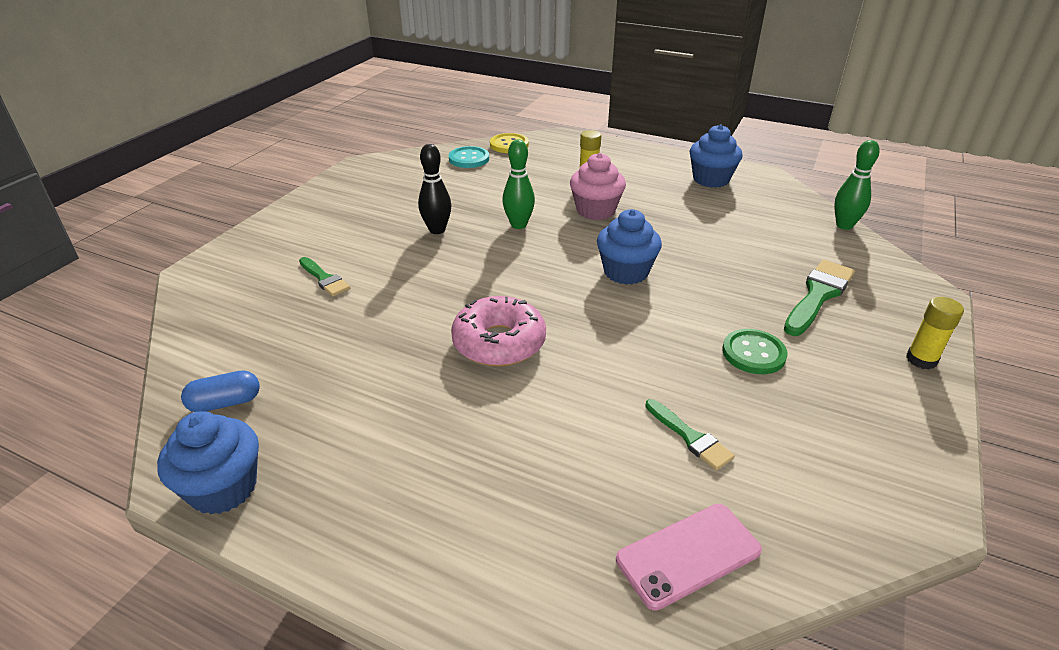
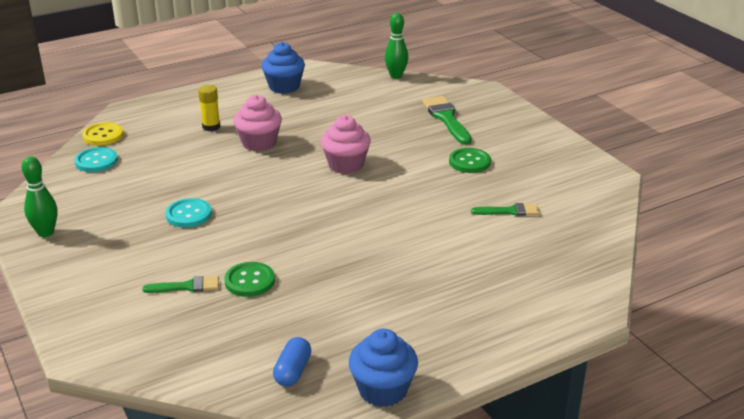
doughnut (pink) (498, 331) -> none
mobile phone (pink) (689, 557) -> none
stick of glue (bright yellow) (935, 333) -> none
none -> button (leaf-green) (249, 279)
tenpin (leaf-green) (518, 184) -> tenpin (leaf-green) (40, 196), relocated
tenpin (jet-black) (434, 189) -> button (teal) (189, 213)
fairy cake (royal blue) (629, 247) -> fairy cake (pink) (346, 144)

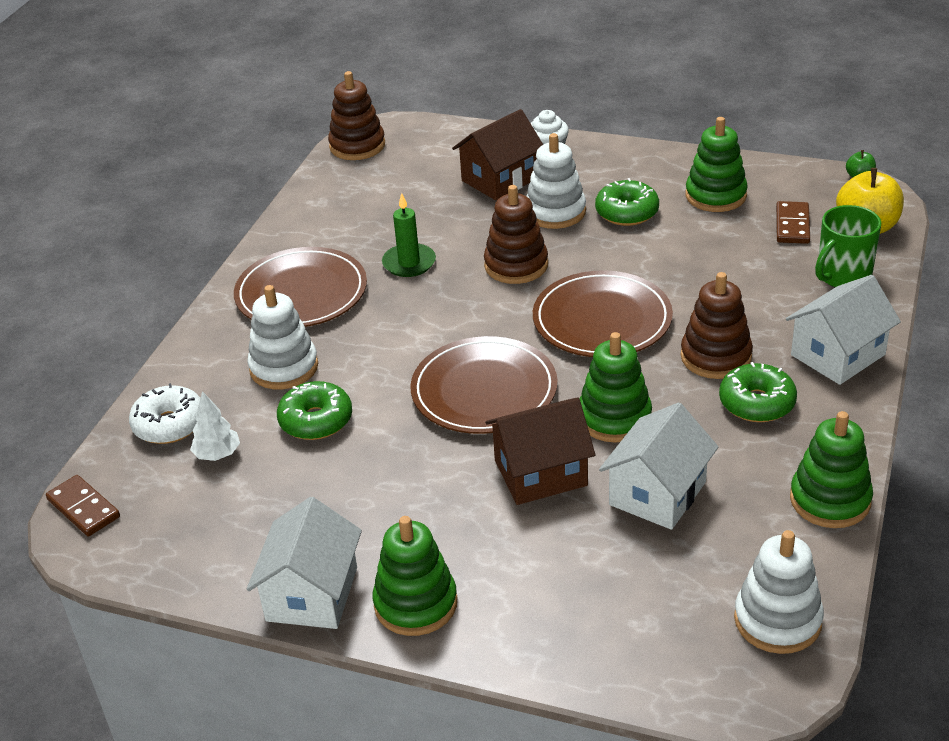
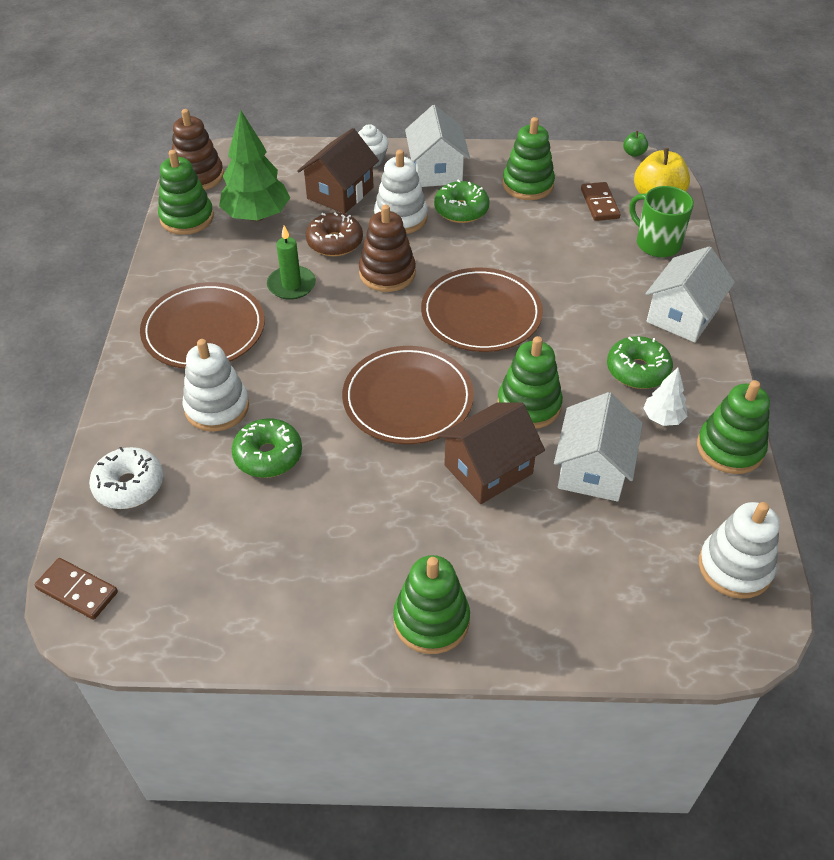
stacking toy (brown) (717, 325) -> none
none -> stacking toy (leaf-green) (186, 192)
none -> toy tree (leaf-green) (254, 165)
none -> doughnut (brown) (334, 234)
toy tree (pure white) (215, 426) -> toy tree (pure white) (665, 397), relocated
cottage (pure white) (304, 563) -> cottage (pure white) (437, 146), relocated
coffee mug (leaf-green) (848, 246) -> coffee mug (leaf-green) (662, 221), 105 degrees clockwise

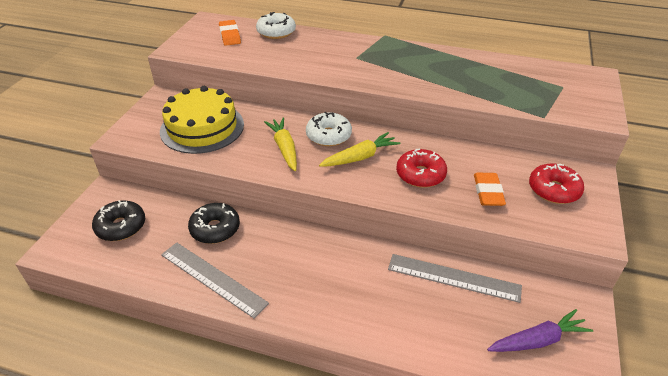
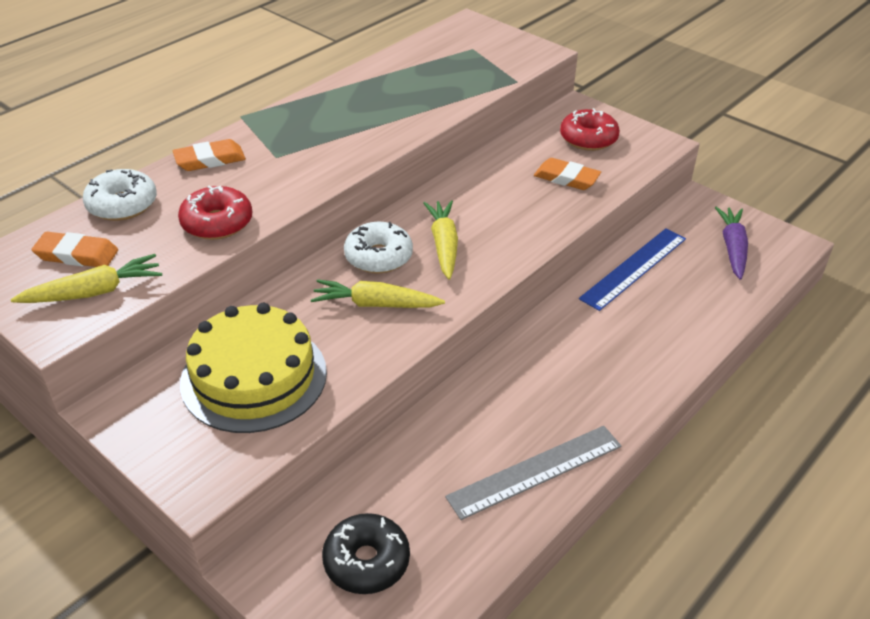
doughnut (jet-black) (214, 223) -> none
none -> root vegetable (bright yellow) (86, 278)
none -> pencil eraser (bright orange) (209, 155)
doughnut (scarlet) (421, 168) -> doughnut (scarlet) (215, 213), relocated
measuring stick (grey) (455, 278) -> measuring stick (royal blue) (632, 269)

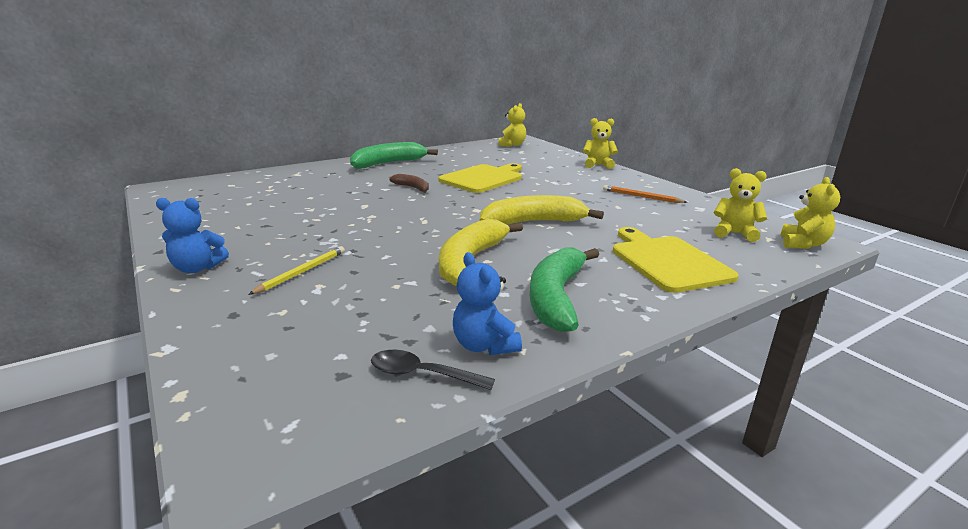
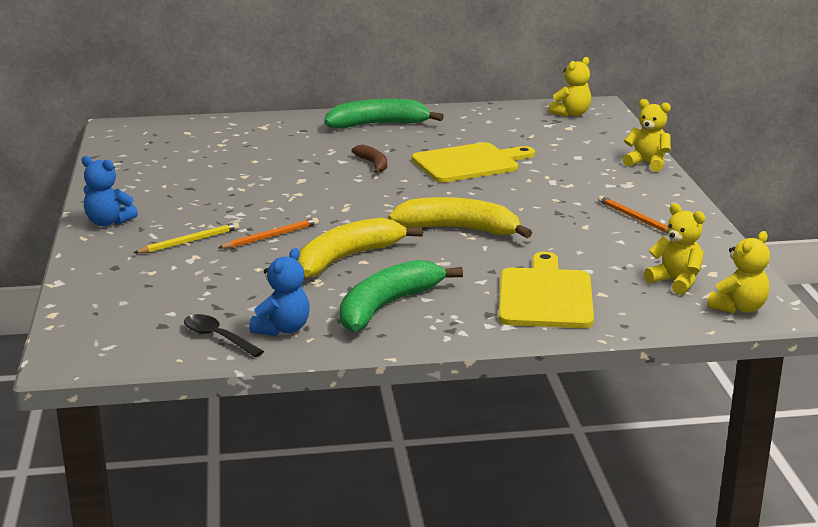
none -> lead pencil (bright orange) (268, 233)
stuffed bear (royal blue) (487, 303) -> stuffed bear (royal blue) (279, 292), 150 degrees counterclockwise

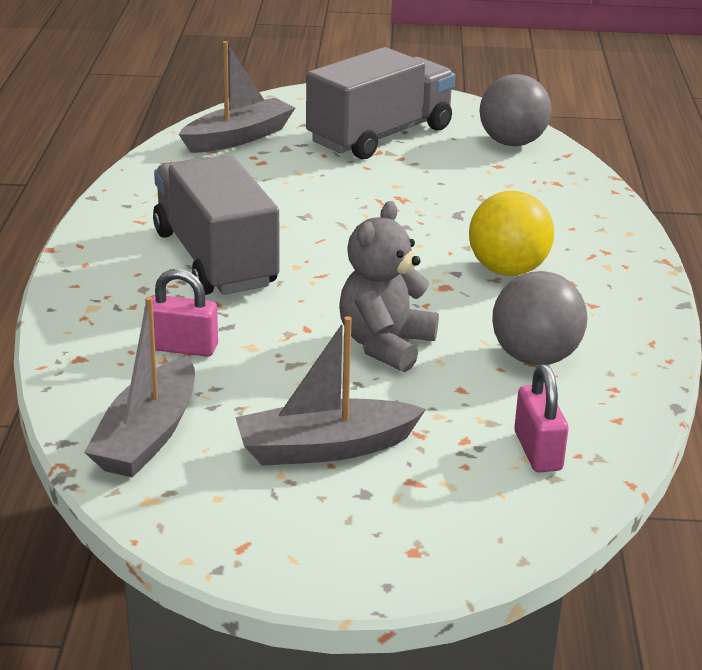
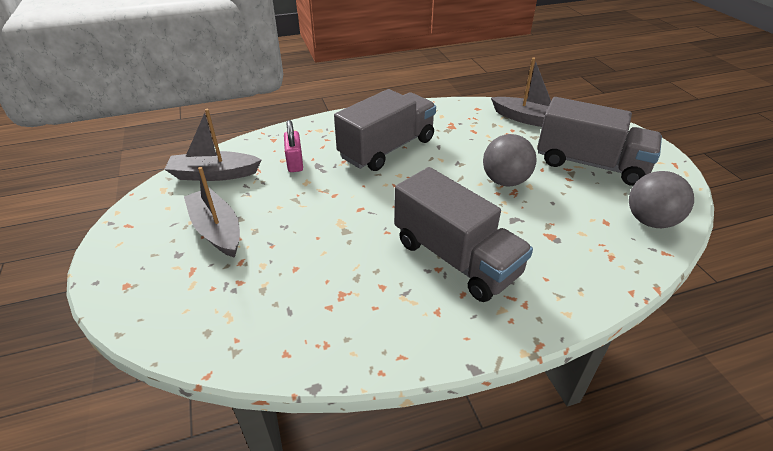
stuffed bear (grey) (389, 286) -> none
lock (pink) (541, 418) -> none
ball (grey) (540, 318) -> ball (grey) (509, 160), relocated
ball (bright yellow) (511, 233) -> toy truck (grey) (463, 234)

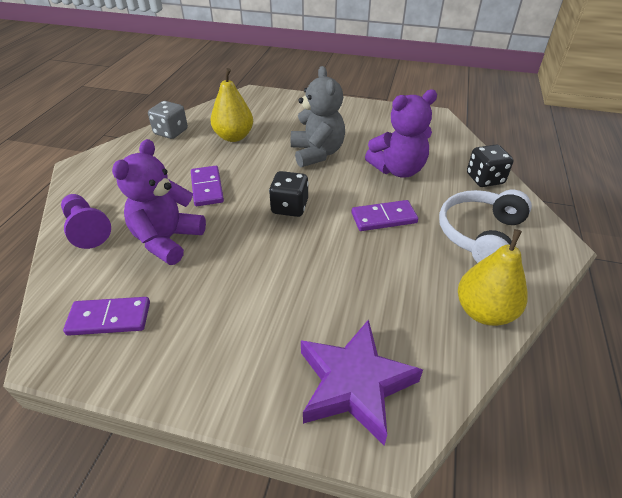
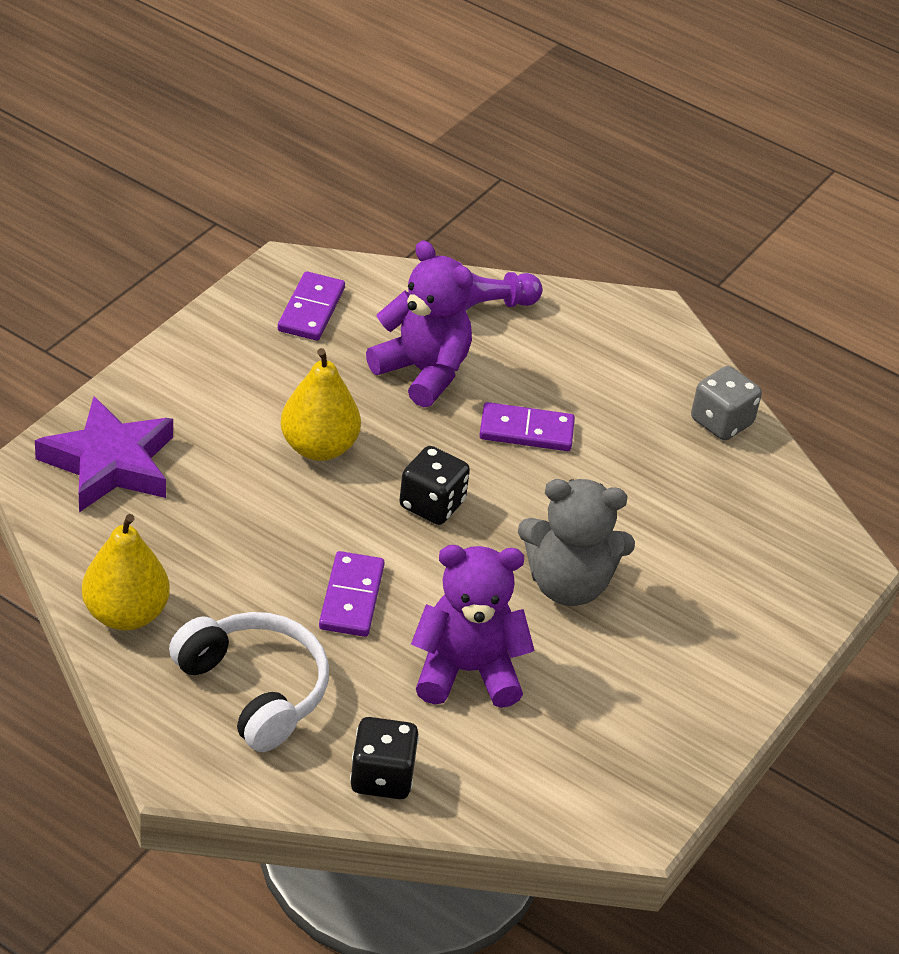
toy pear (bright yellow) (231, 105) -> toy pear (bright yellow) (321, 404), relocated
stuffed bear (violet) (401, 133) -> stuffed bear (violet) (473, 626), 90 degrees clockwise

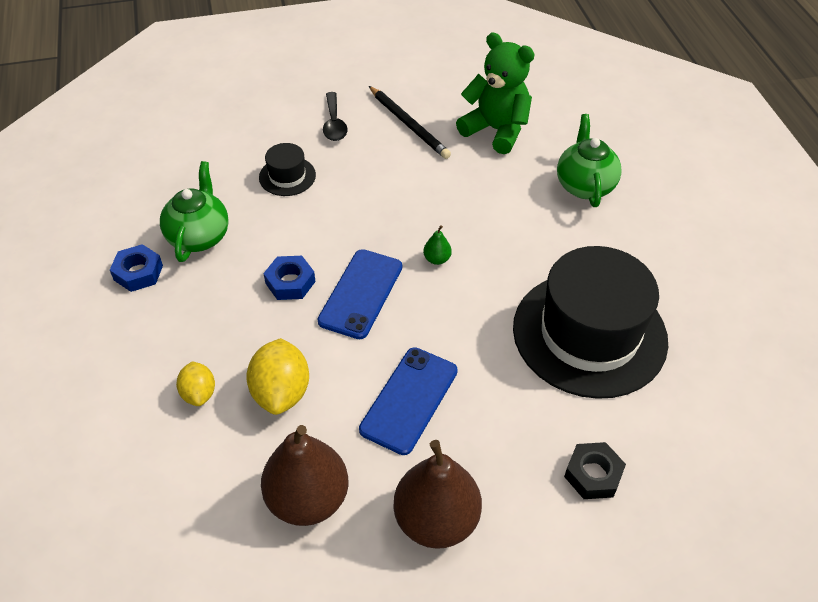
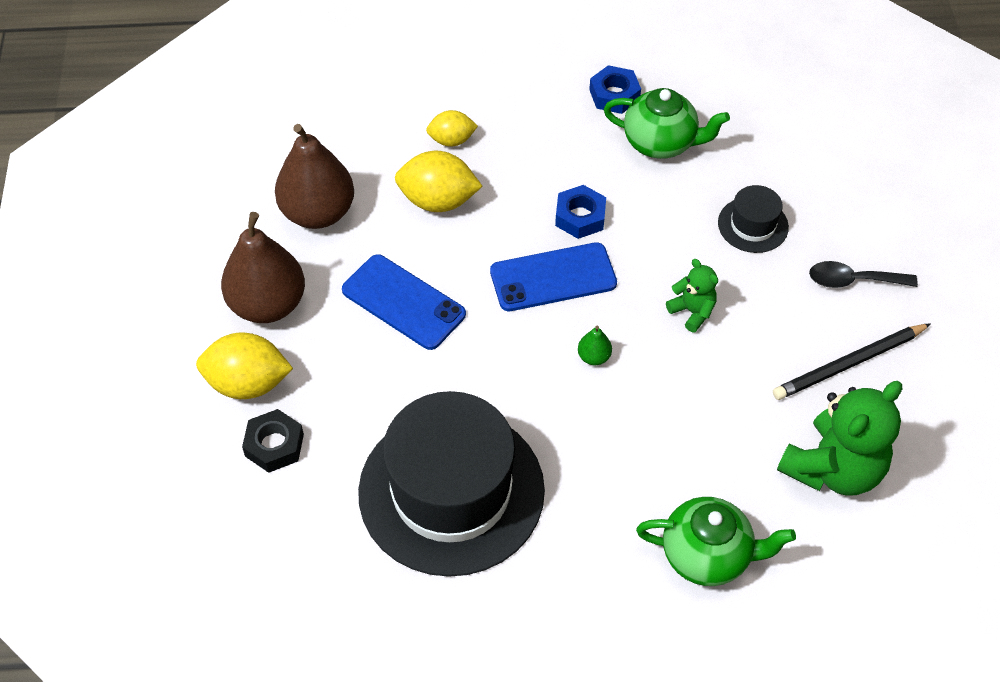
none -> lemon (bright yellow) (244, 366)
none -> stuffed bear (leaf-green) (692, 295)
mobile phone (royal blue) (359, 294) -> mobile phone (royal blue) (553, 276), 45 degrees counterclockwise

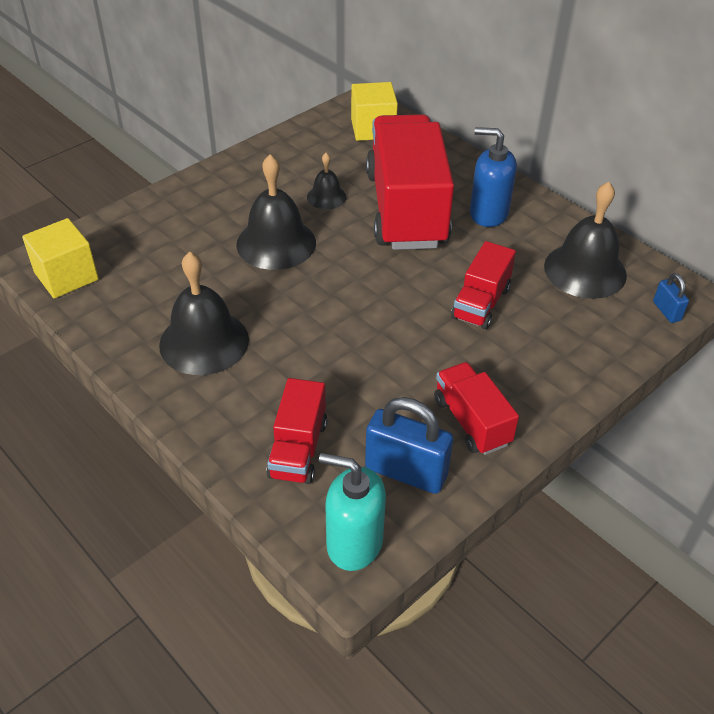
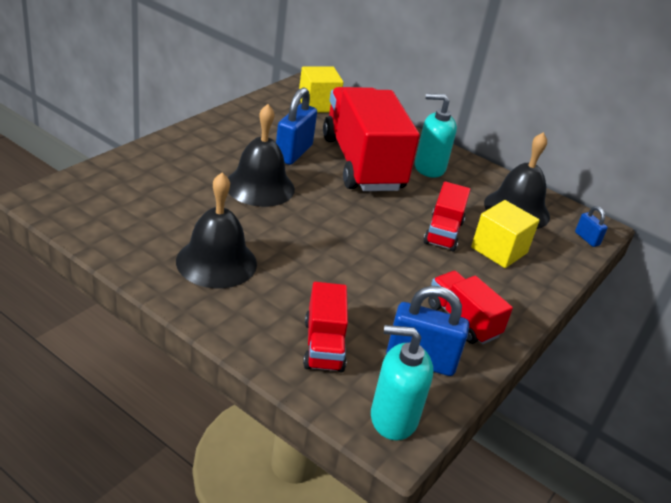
cube (bright yellow) (60, 258) -> cube (bright yellow) (505, 234), relocated
hand bell (jet-black) (327, 181) -> lock (royal blue) (296, 126)
pump bottle (royal blue) (493, 177) -> pump bottle (teal) (436, 135)

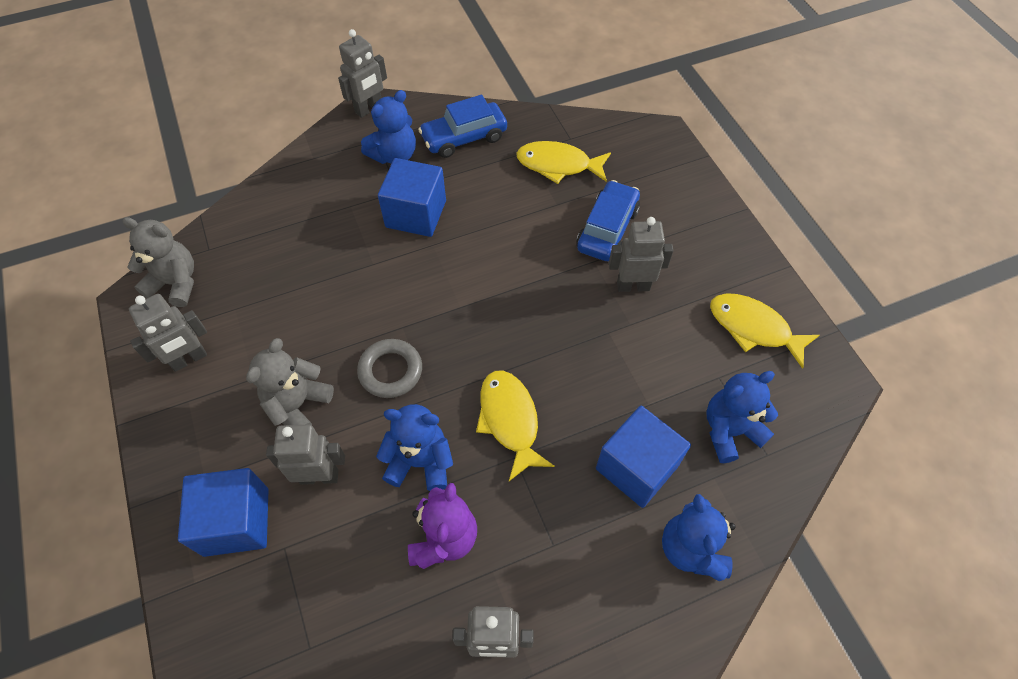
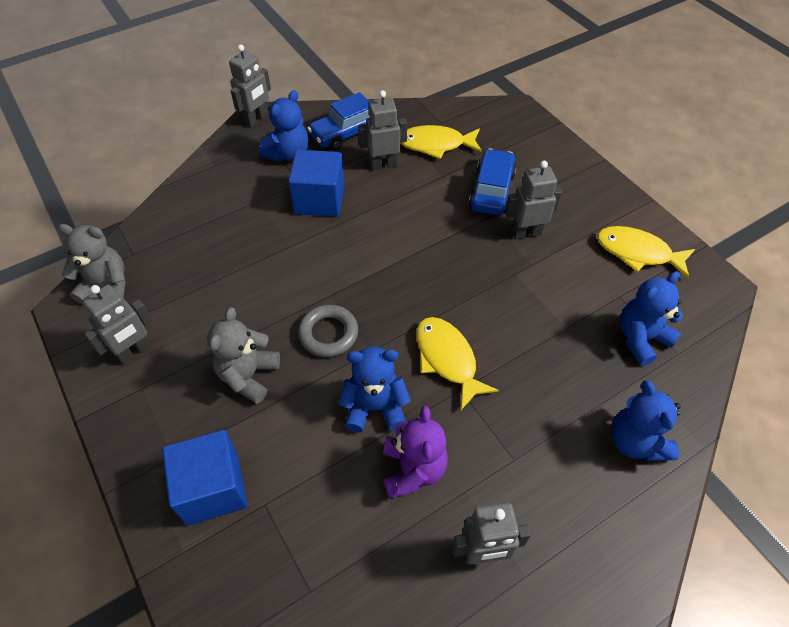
cube (royal blue) (643, 457) -> none
robot figure (grey) (305, 455) -> robot figure (grey) (382, 130), relocated

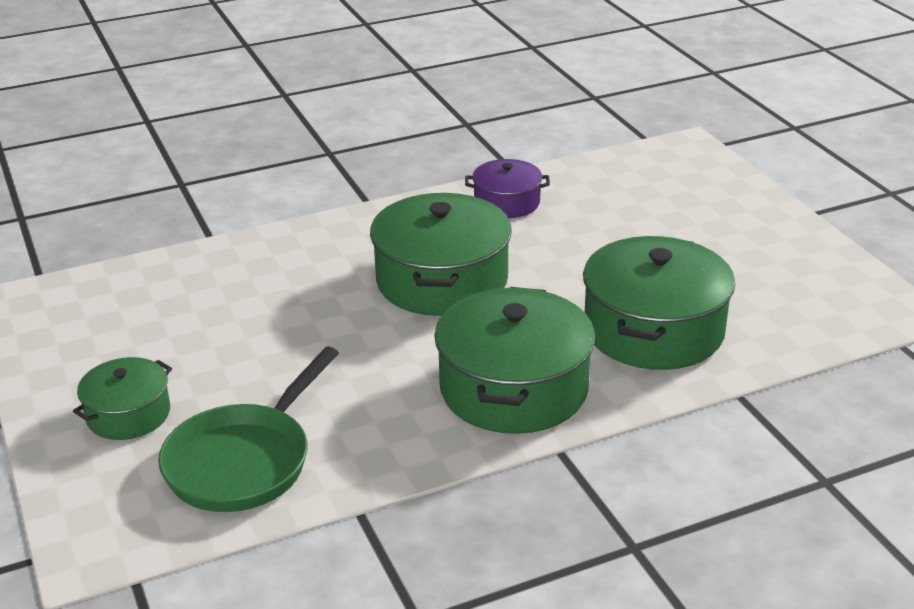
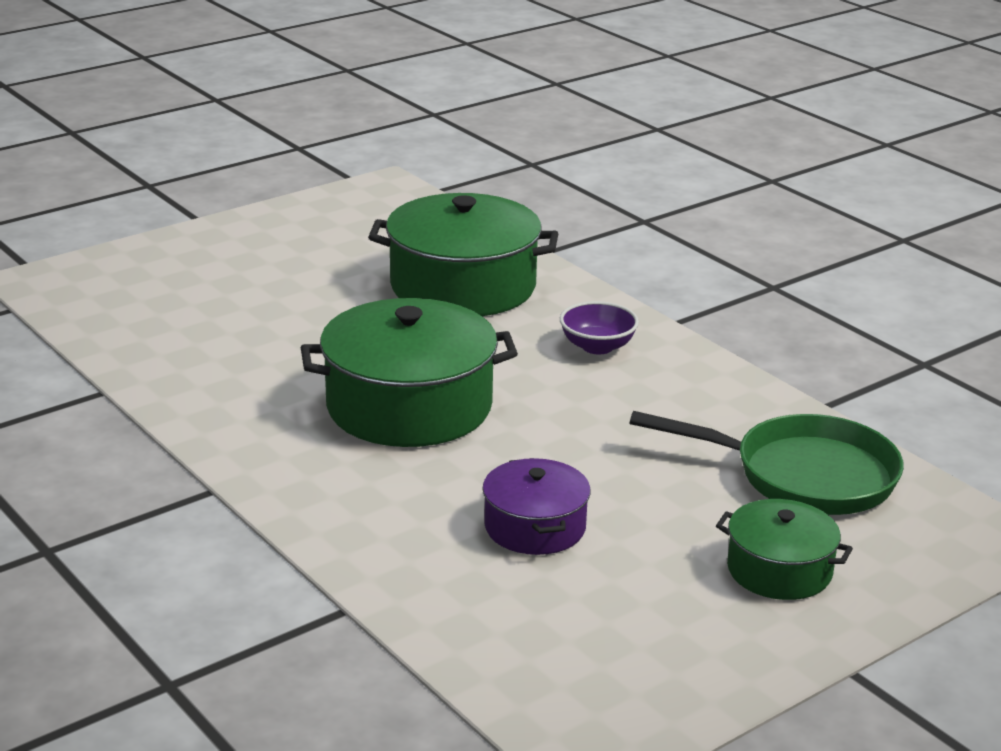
pot (violet) (507, 188) -> pot (violet) (537, 506), relocated
pot (leaf-green) (514, 360) -> serving bowl (violet) (599, 327)

